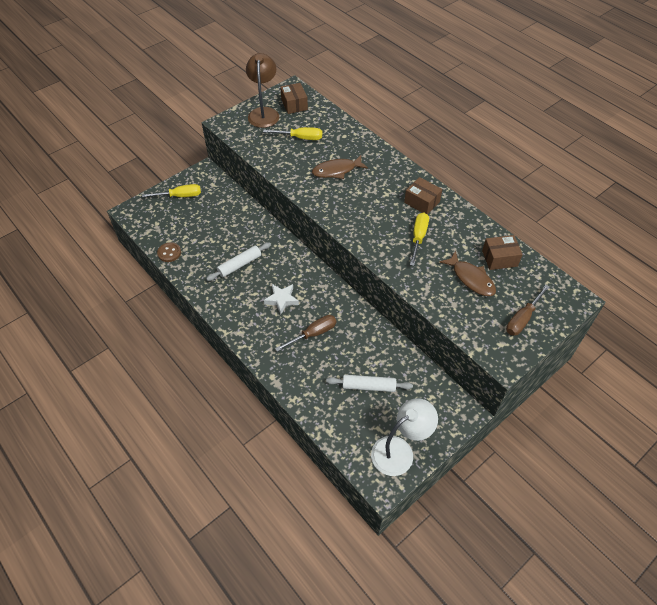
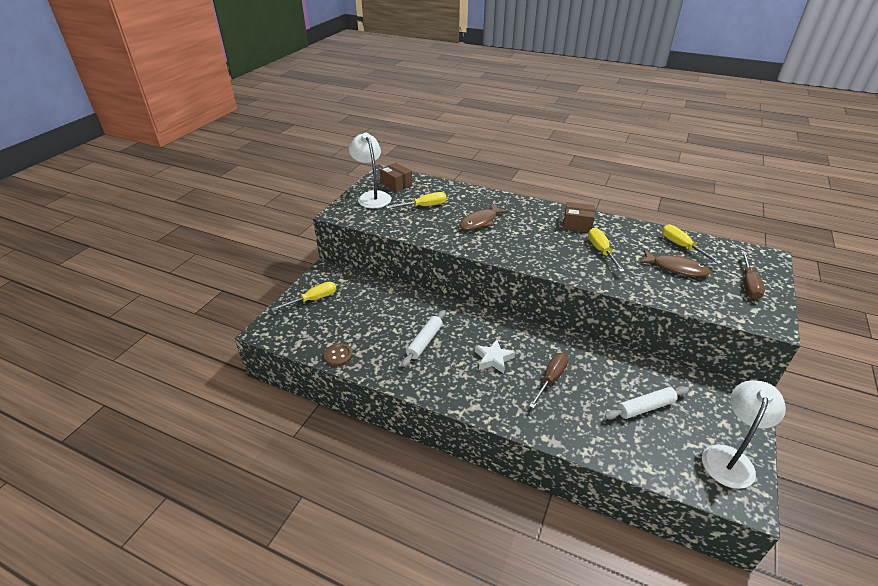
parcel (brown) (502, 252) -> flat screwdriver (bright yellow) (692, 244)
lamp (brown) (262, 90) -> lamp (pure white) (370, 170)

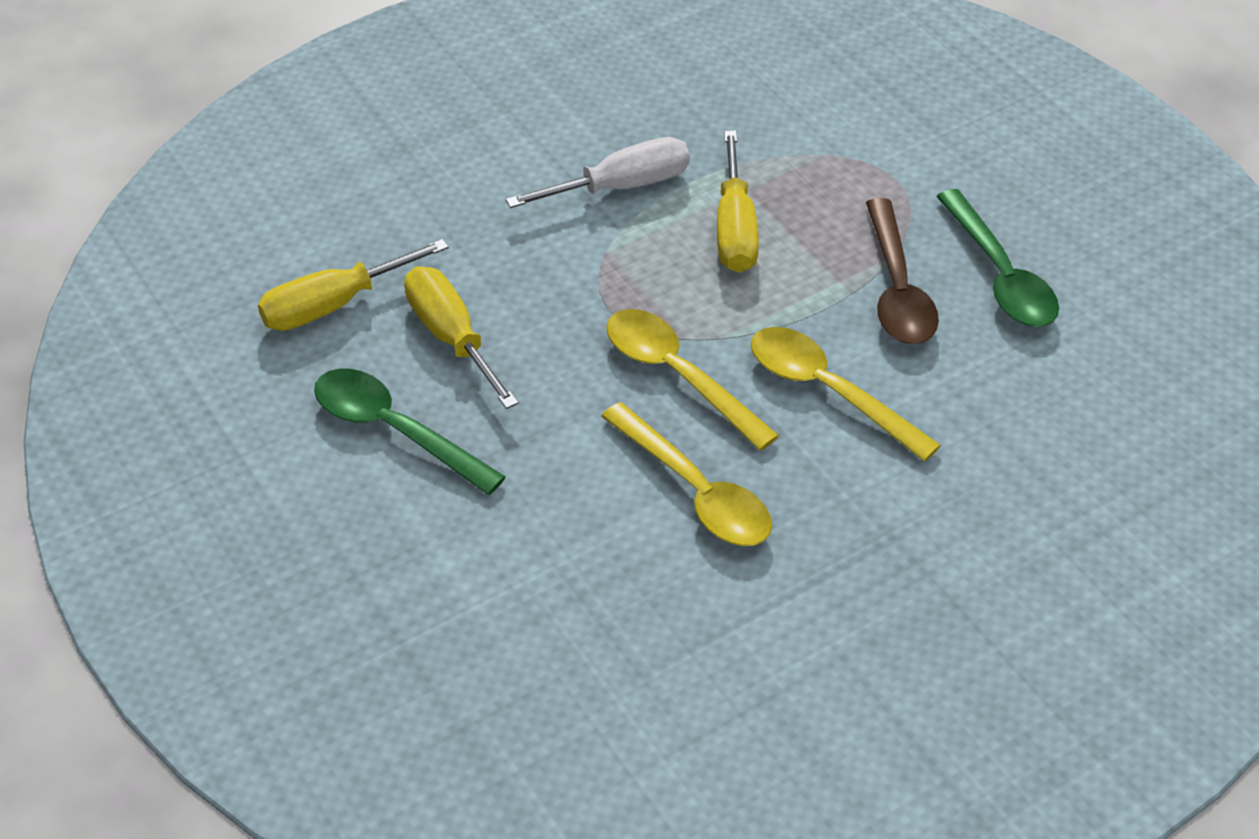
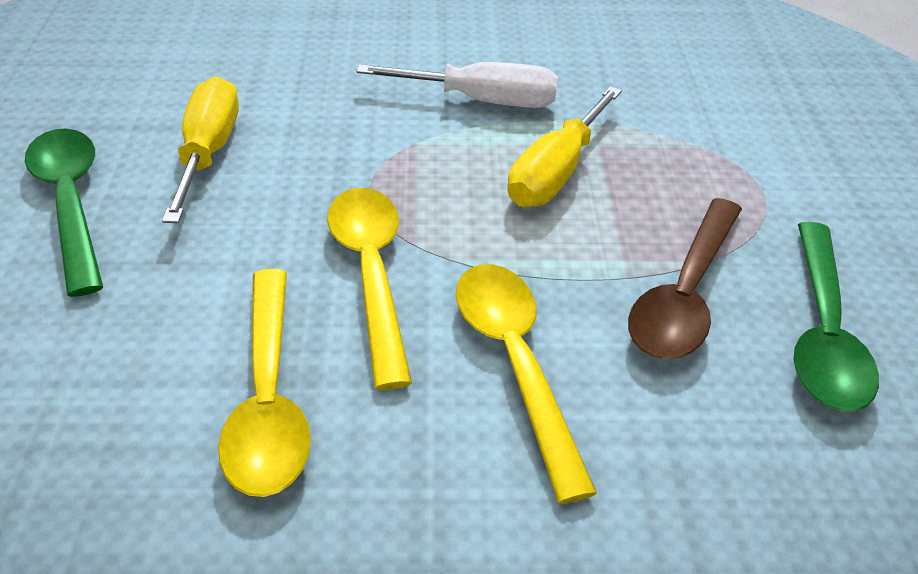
flat screwdriver (bright yellow) (353, 285) -> none

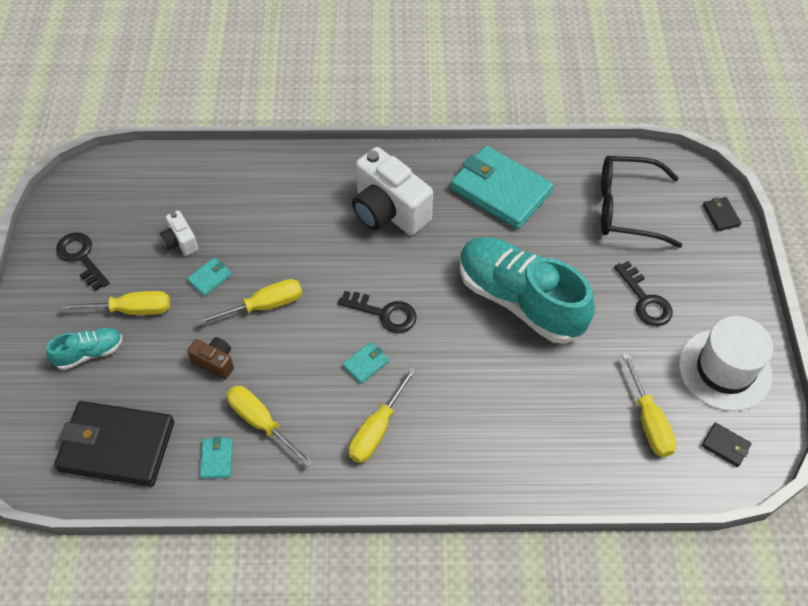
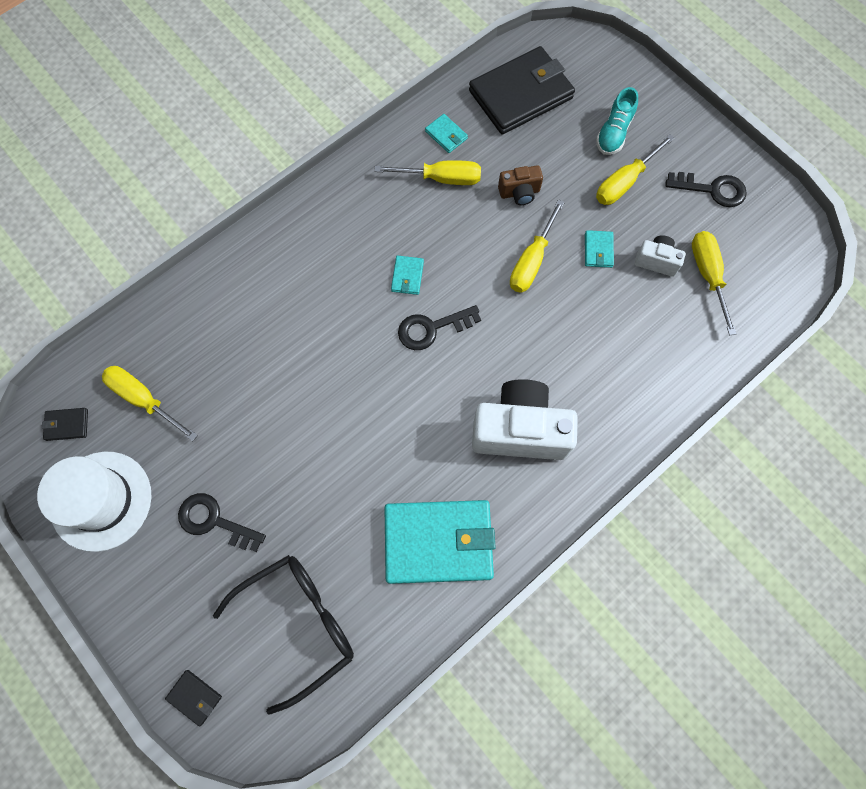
shoe (teal) (527, 290) -> none
flat screwdriver (bright yellow) (383, 415) -> flat screwdriver (bright yellow) (714, 283), relocated

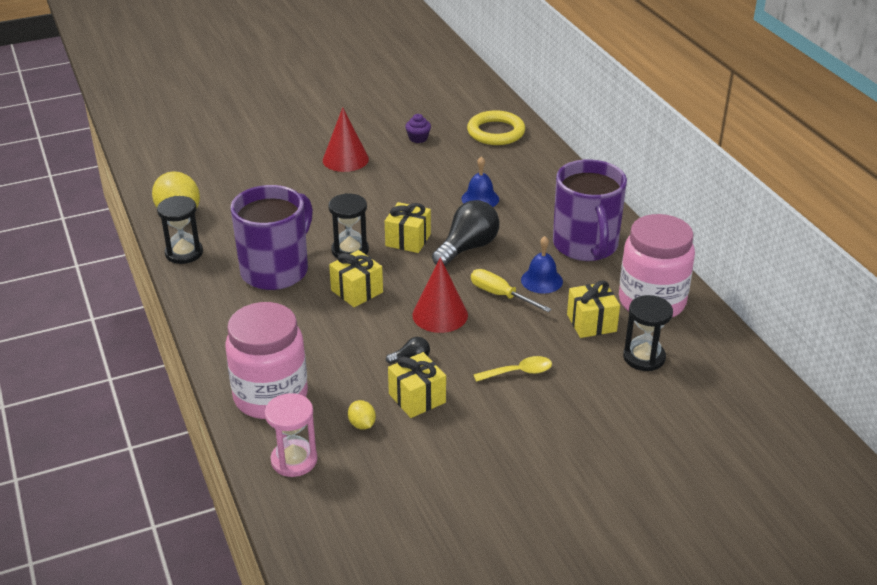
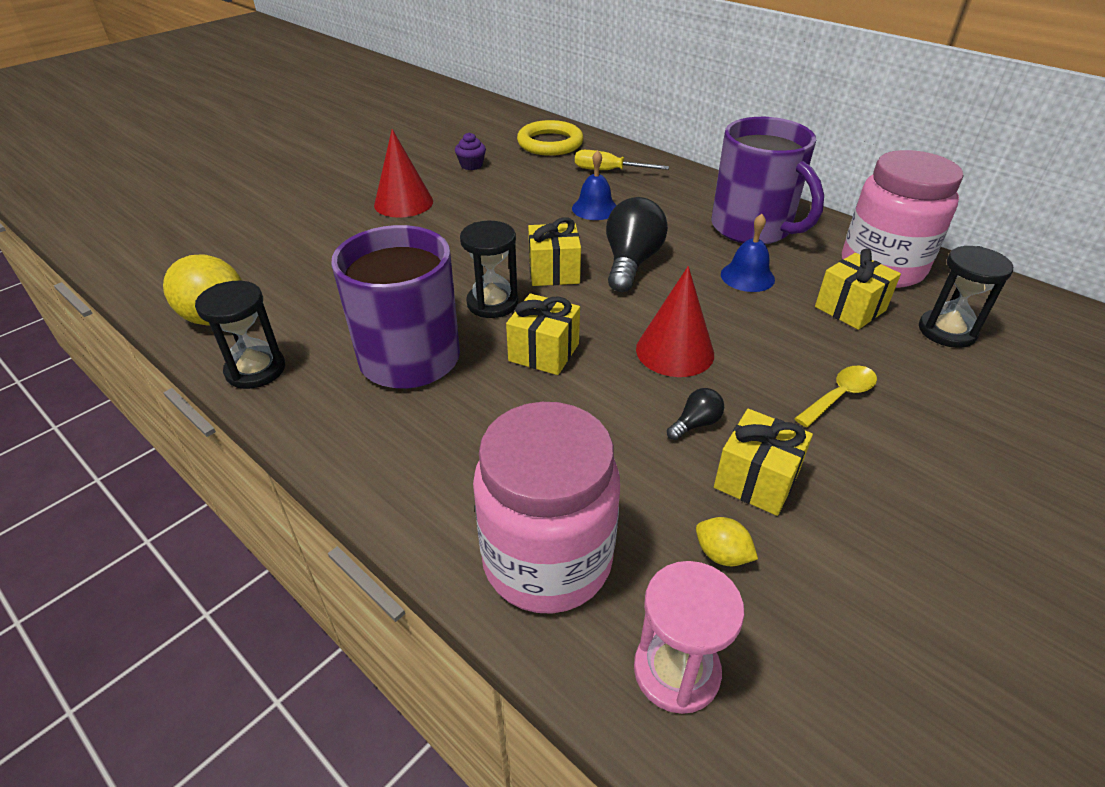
flat screwdriver (bright yellow) (511, 290) -> flat screwdriver (bright yellow) (622, 160), relocated

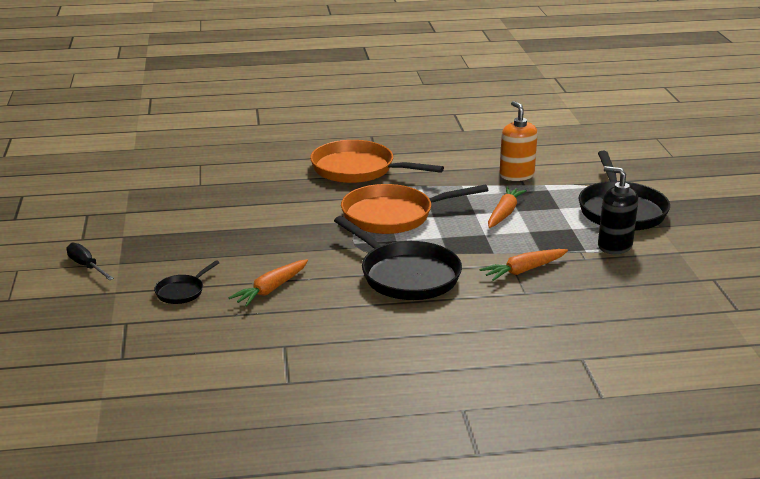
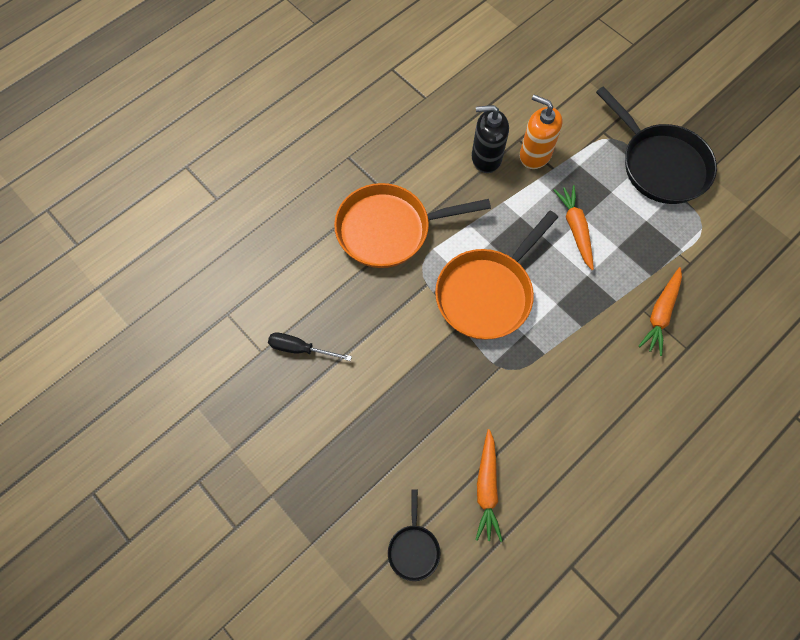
skillet (jet-black) (398, 258) -> none
flat screwdriver (jet-black) (90, 261) -> flat screwdriver (jet-black) (310, 346), relocated
pump bottle (jet-black) (618, 210) -> pump bottle (jet-black) (490, 139), relocated

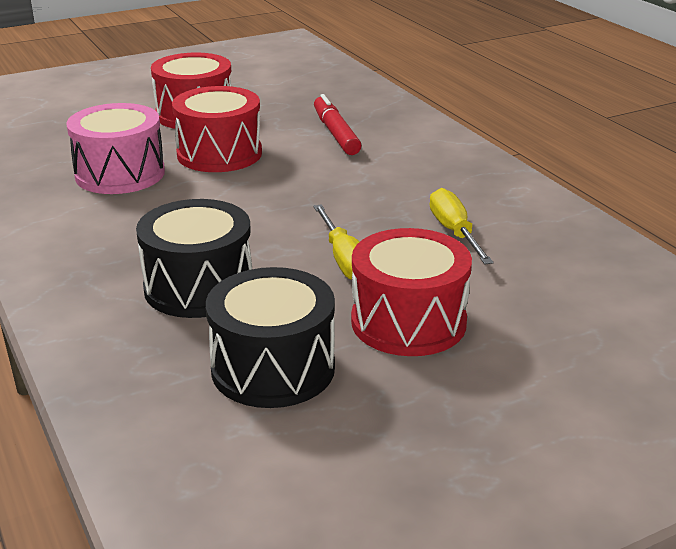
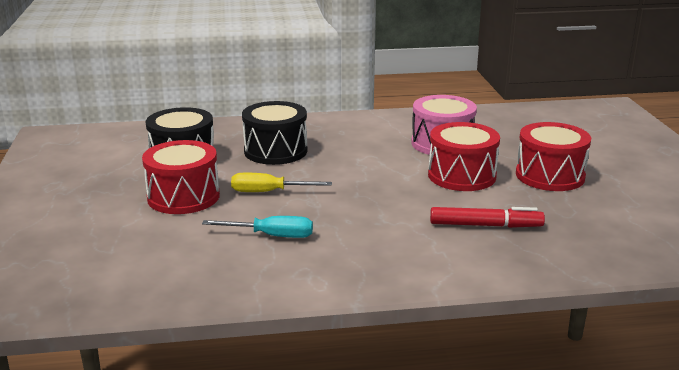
flat screwdriver (bright yellow) (462, 226) -> flat screwdriver (teal) (257, 227)

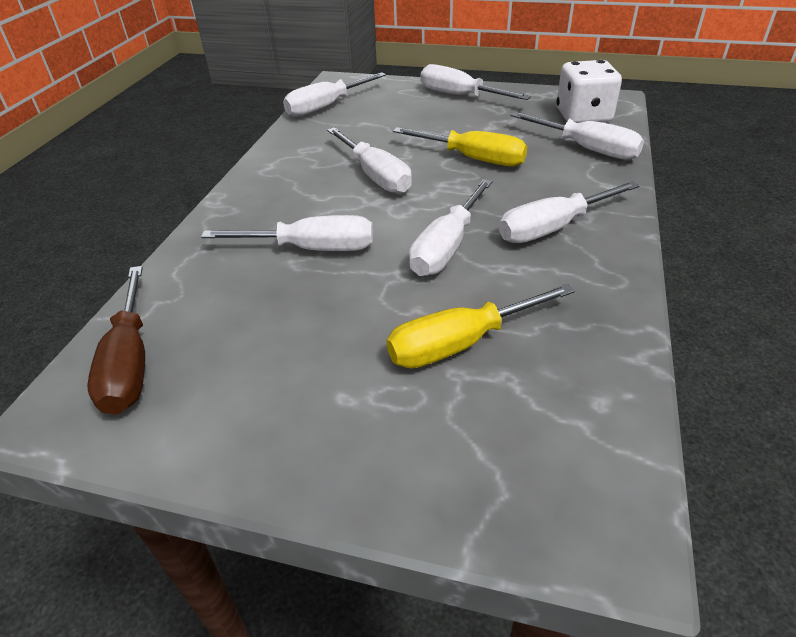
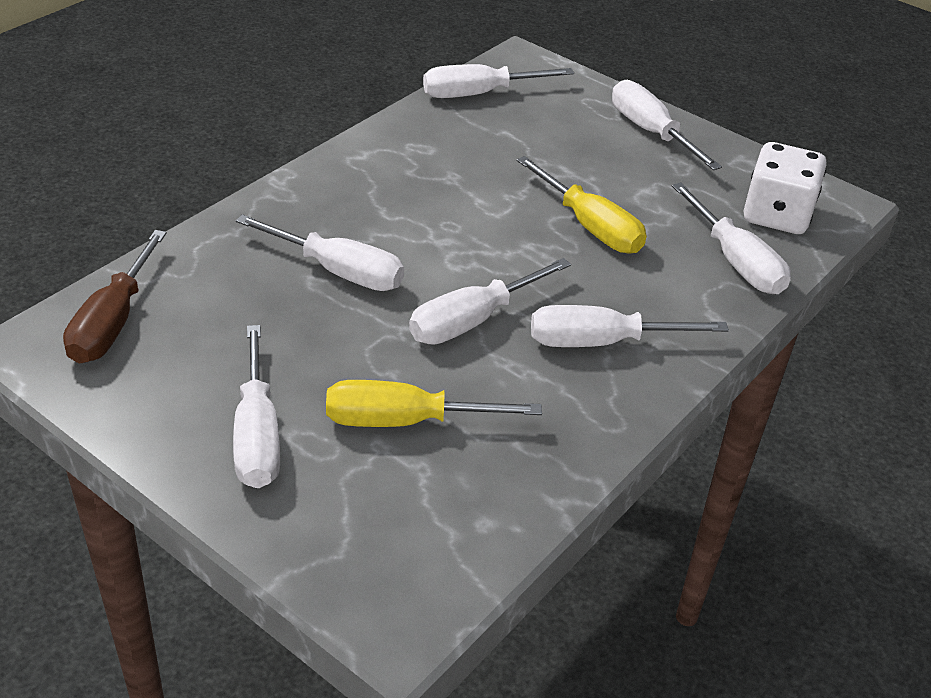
flat screwdriver (pure white) (369, 160) -> flat screwdriver (pure white) (256, 406), relocated

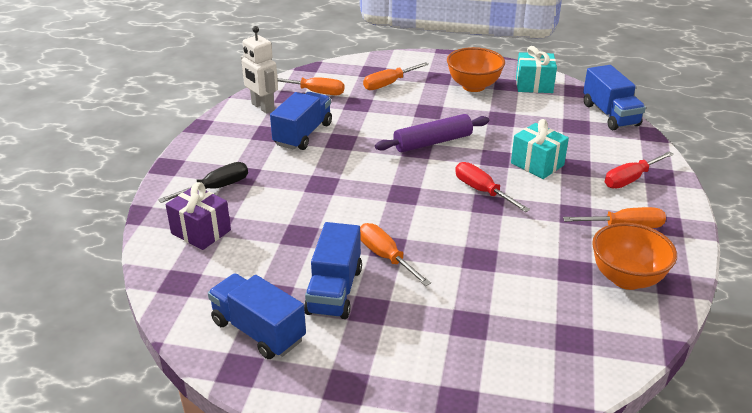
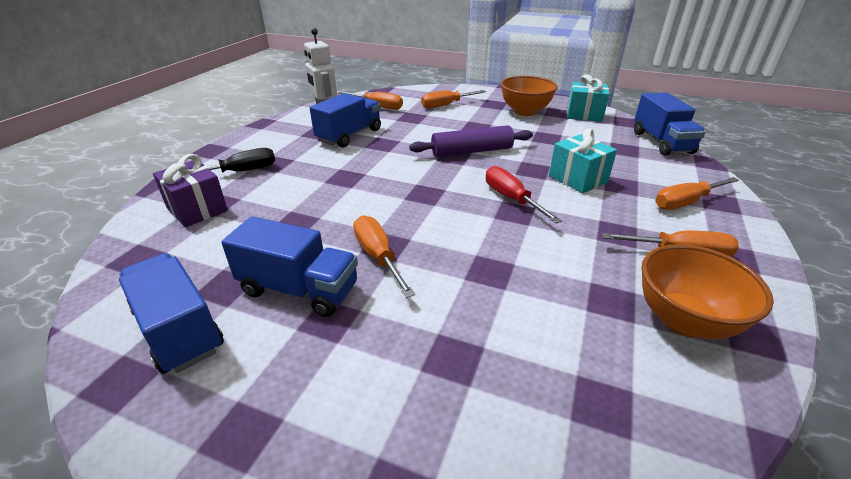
flat screwdriver (scarlet) (639, 170) -> flat screwdriver (bright orange) (697, 193)
toy truck (royal blue) (333, 270) -> toy truck (royal blue) (289, 266), 90 degrees counterclockwise

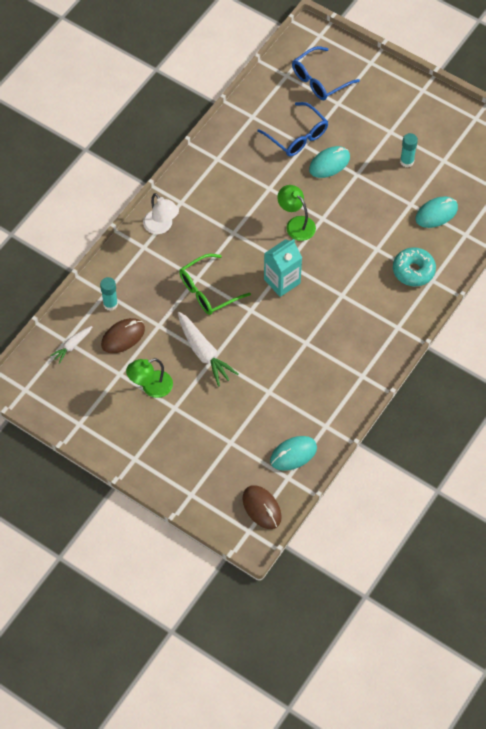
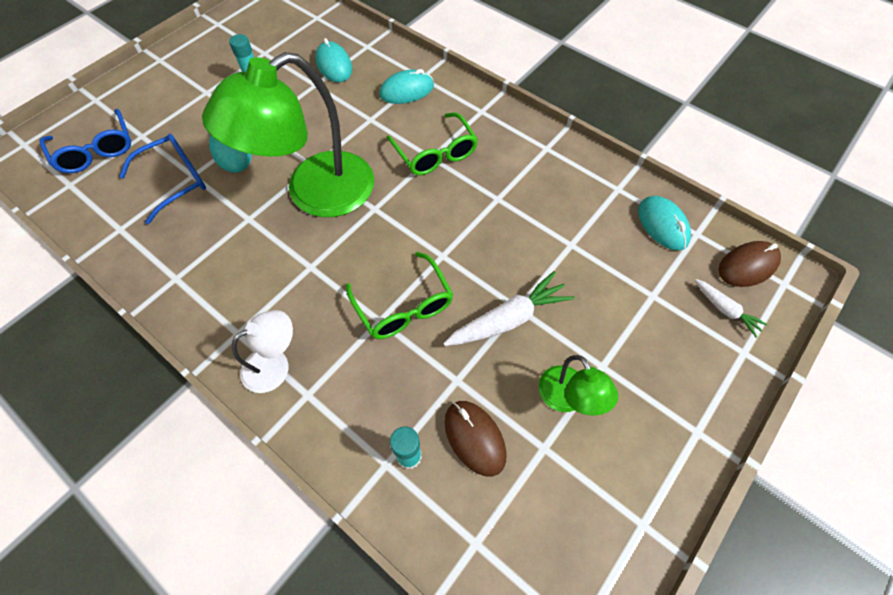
milk carton (teal) (283, 268) -> none
none -> glasses (leaf-green) (432, 143)
root vegetable (pure white) (71, 345) -> root vegetable (pure white) (731, 308), relocated
doughnut (teal) (414, 266) -> PC mouse (teal) (406, 86)
lamp (leaf-green) (296, 213) -> lamp (leaf-green) (288, 134), x2.16

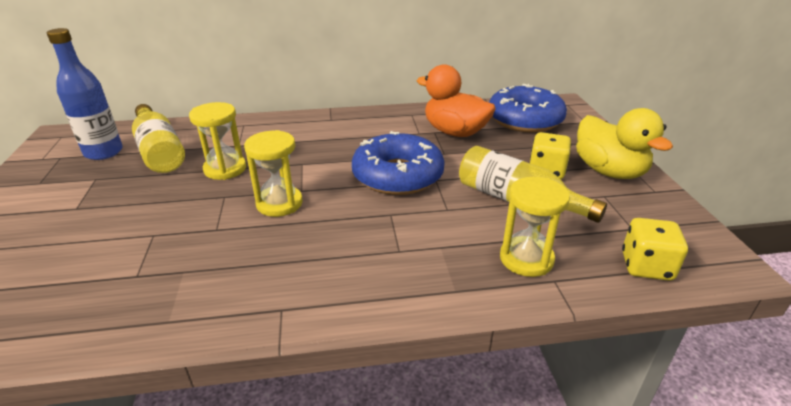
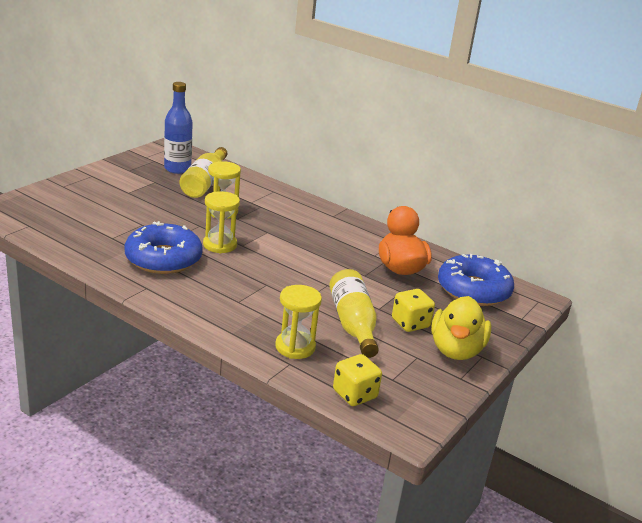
doughnut (royal blue) (398, 163) -> doughnut (royal blue) (163, 247), relocated

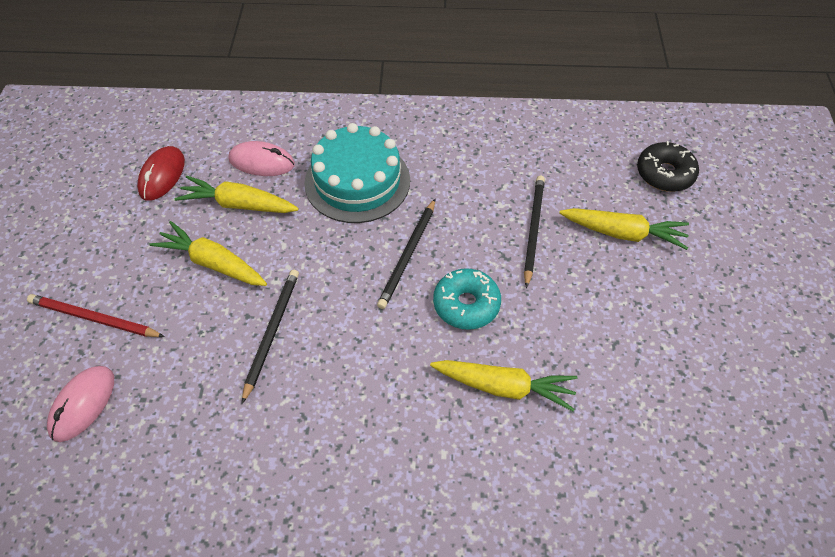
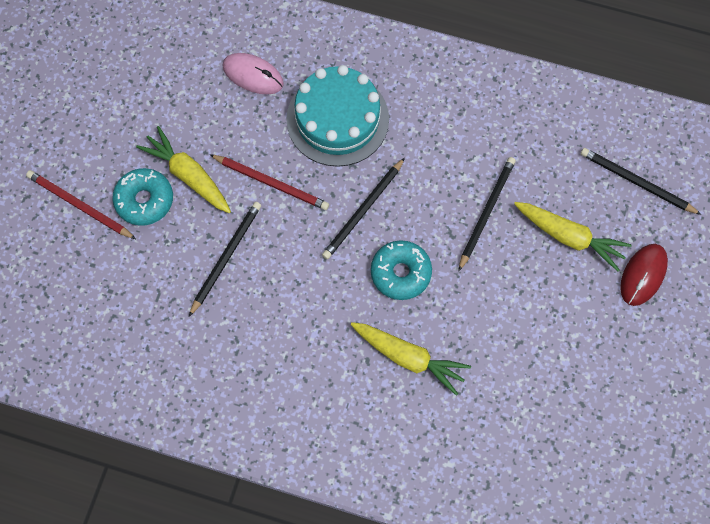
PC mouse (pink) (80, 404) -> none
root vegetable (bright yellow) (236, 194) -> none
none -> doughnut (teal) (142, 197)
none -> lead pencil (scarlet) (269, 182)
PC mouse (scarlet) (161, 173) -> PC mouse (scarlet) (644, 275), relocated
doughnut (jet-black) (668, 166) -> lead pencil (jet-black) (641, 181)

